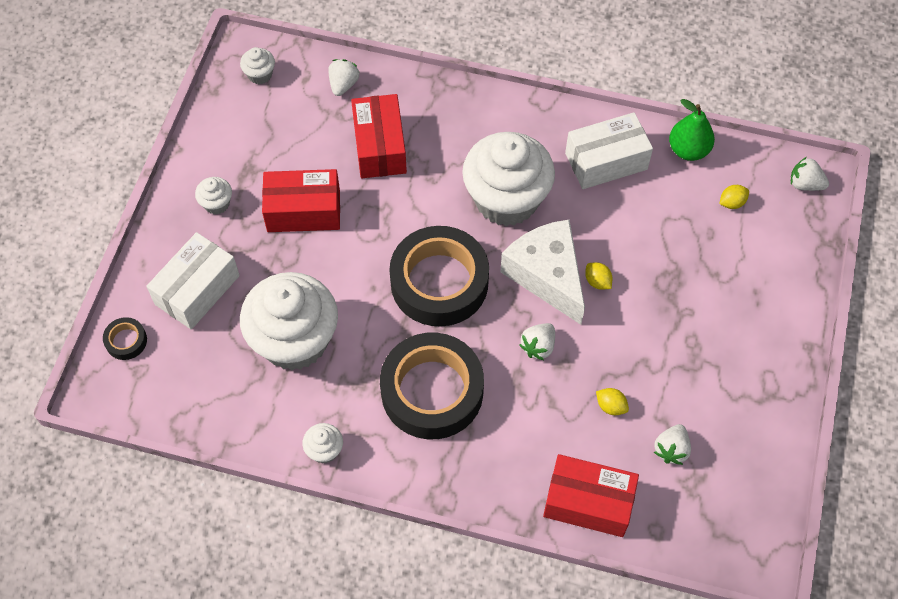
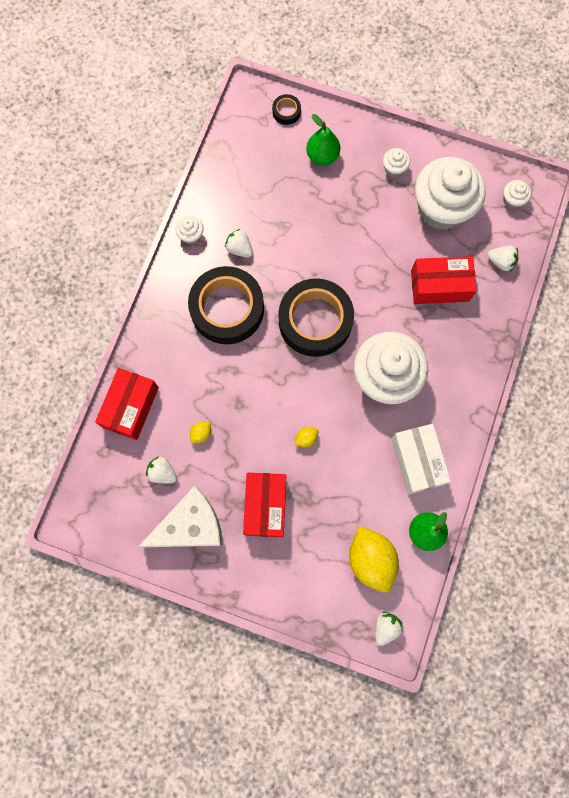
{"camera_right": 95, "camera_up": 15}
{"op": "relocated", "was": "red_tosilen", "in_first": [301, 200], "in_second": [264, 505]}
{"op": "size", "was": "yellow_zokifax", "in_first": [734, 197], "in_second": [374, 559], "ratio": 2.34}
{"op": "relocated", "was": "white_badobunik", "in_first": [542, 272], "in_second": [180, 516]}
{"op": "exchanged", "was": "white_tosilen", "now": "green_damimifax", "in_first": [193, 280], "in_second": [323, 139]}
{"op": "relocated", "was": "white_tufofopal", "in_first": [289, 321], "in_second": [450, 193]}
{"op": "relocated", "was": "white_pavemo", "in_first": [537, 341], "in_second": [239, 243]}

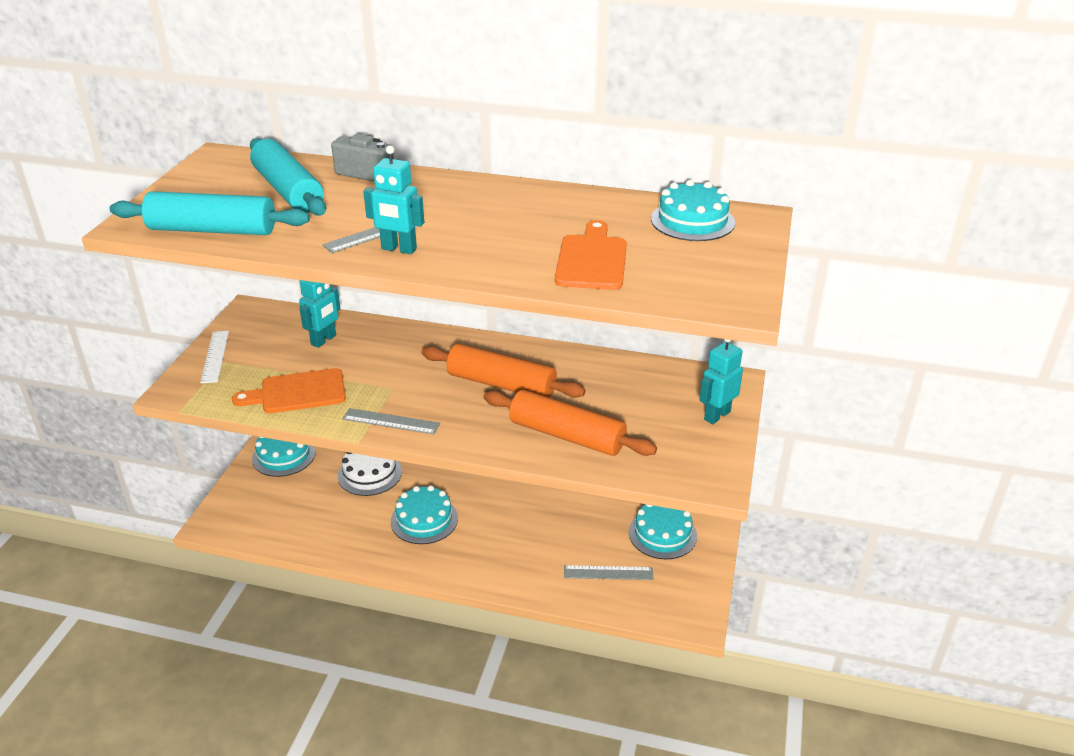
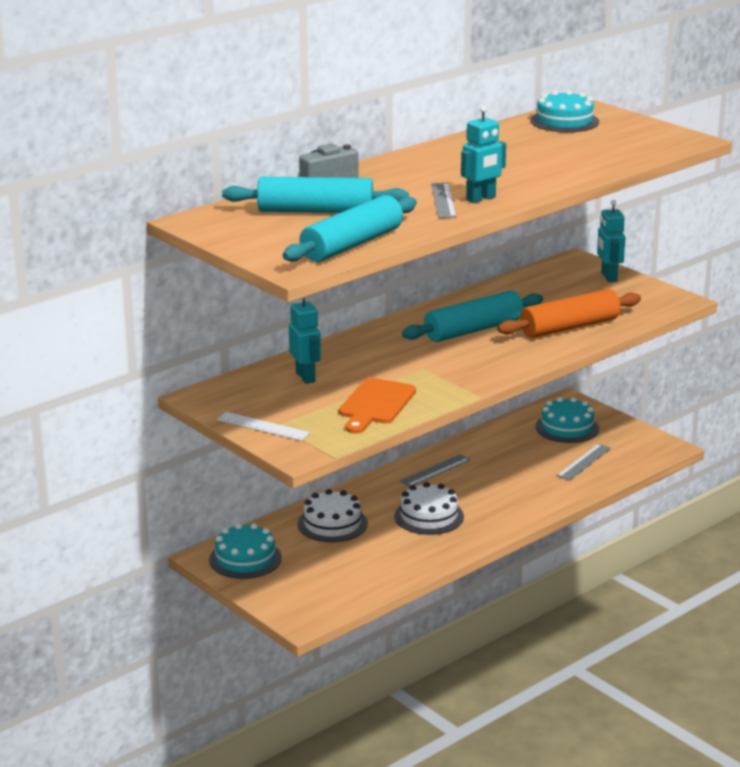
{"camera_right": -55, "camera_up": -10}
{"op": "missing", "was": "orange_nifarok", "in_first": [591, 255]}
{"op": "colour", "was": "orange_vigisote", "now": "turquoise_vigisote", "in_first": [503, 370], "in_second": [472, 316]}
{"op": "relocated", "was": "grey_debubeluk", "in_first": [391, 421], "in_second": [435, 470]}
{"op": "colour", "was": "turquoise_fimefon", "now": "white_fimefon", "in_first": [424, 514], "in_second": [429, 508]}

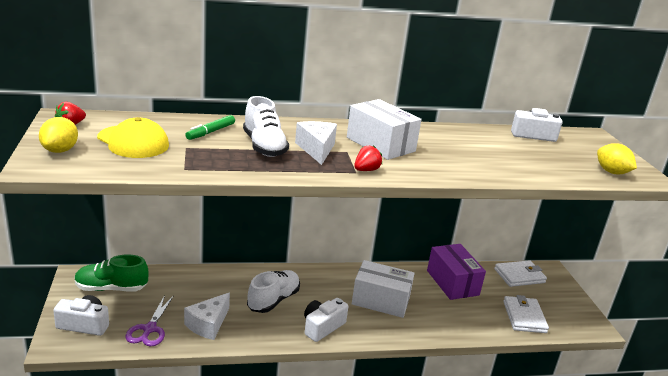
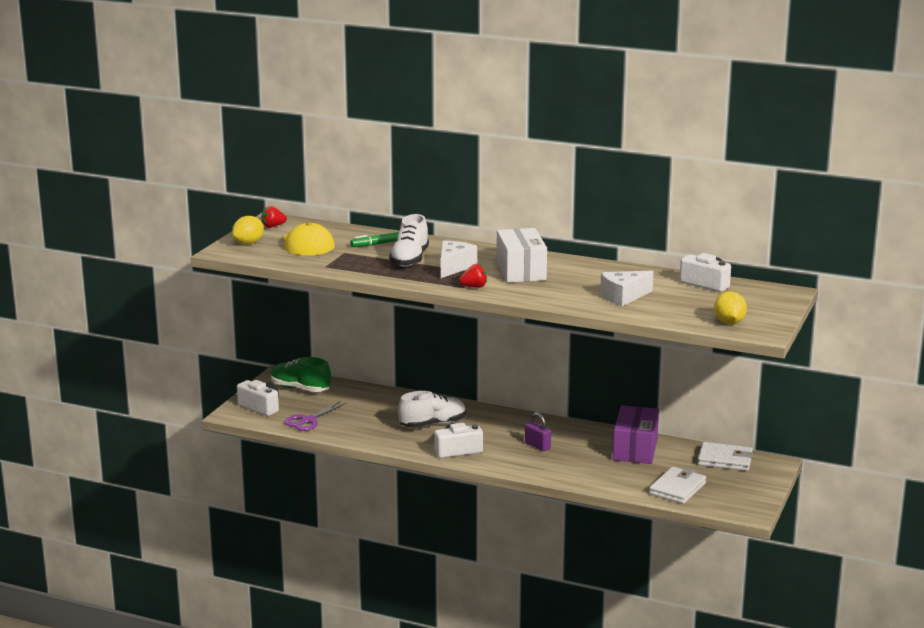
{"camera_right": 35, "camera_up": -5}
{"op": "exchanged", "was": "white_tosilen", "now": "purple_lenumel", "in_first": [383, 289], "in_second": [538, 431]}
{"op": "relocated", "was": "white_badobunik", "in_first": [207, 316], "in_second": [627, 288]}

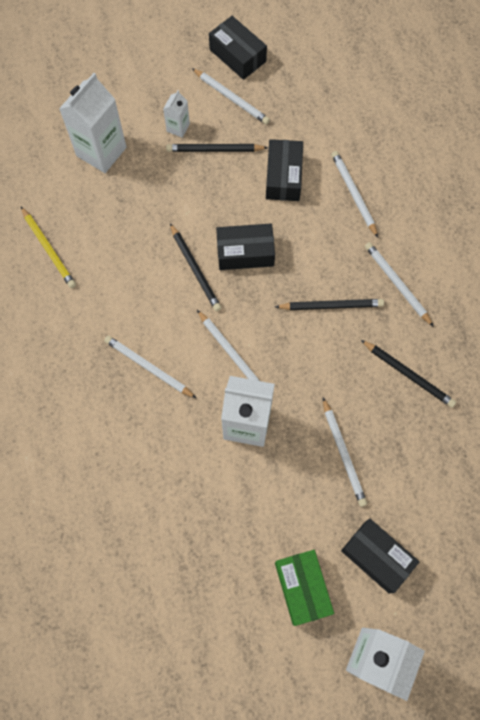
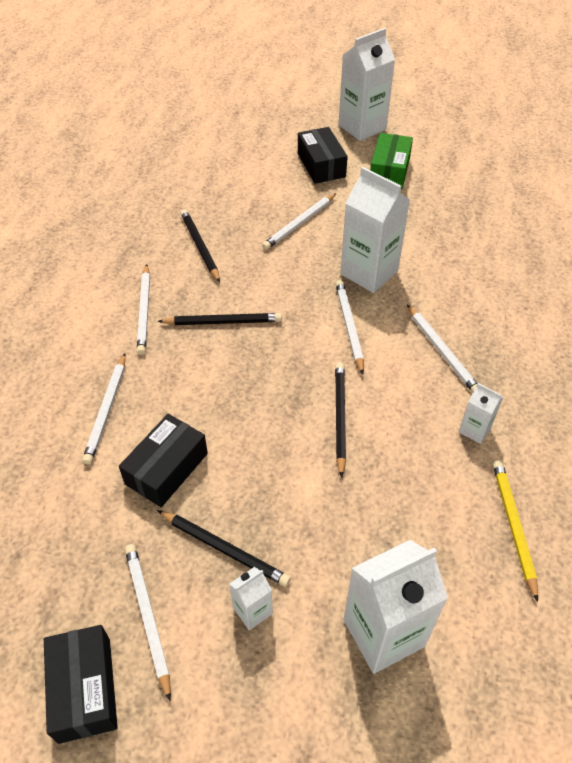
{"camera_right": -150, "camera_up": -20}
{"op": "missing", "was": "black_tosilen", "in_first": [245, 247]}
{"op": "spun", "was": "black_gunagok", "in_first": [329, 304], "in_second": [219, 319], "clockwise": 150}
{"op": "spun", "was": "white_gunagok", "in_first": [345, 452], "in_second": [299, 221], "clockwise": -150}
{"op": "appeared", "now": "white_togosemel", "in_second": [481, 413]}

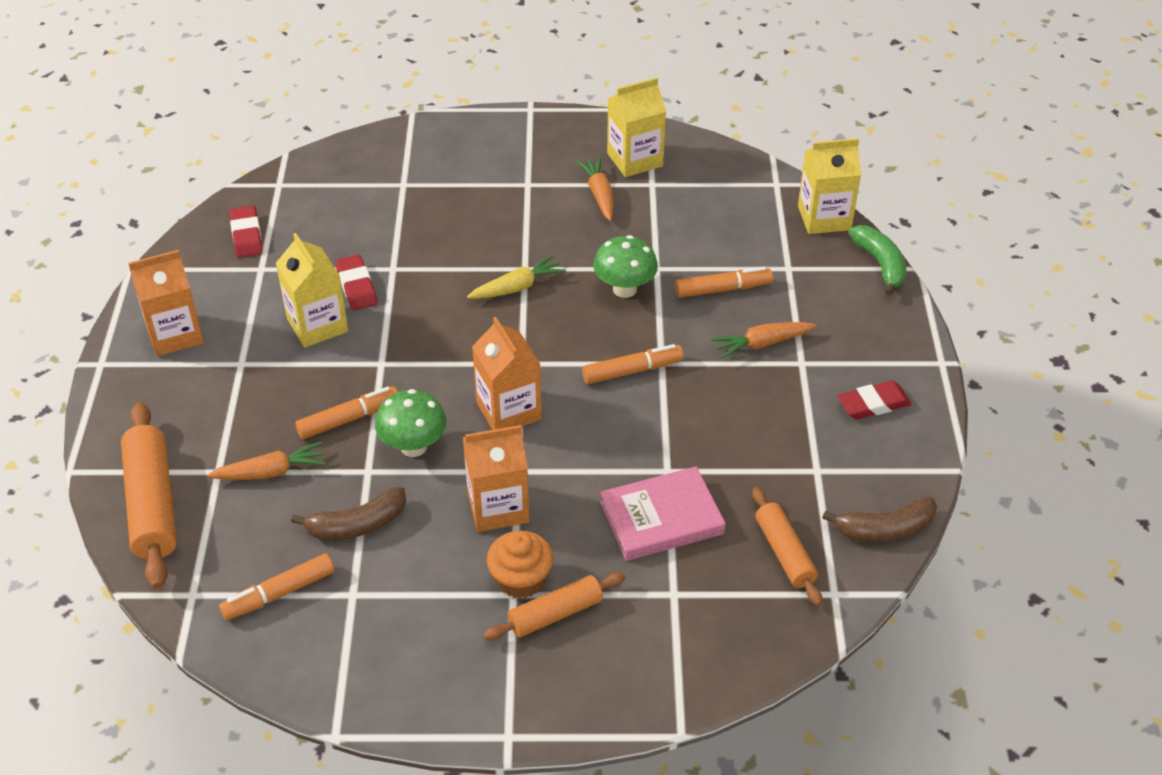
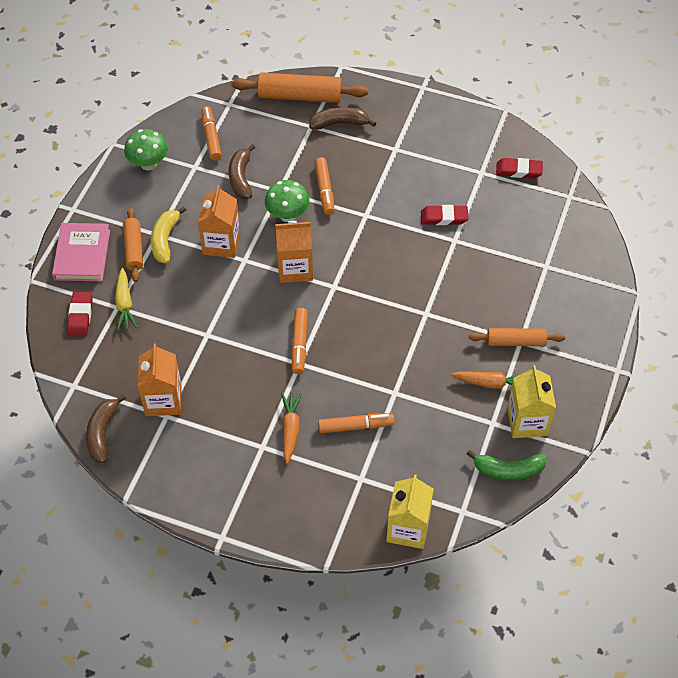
{"camera_right": 110, "camera_up": 10}
{"op": "relocated", "was": "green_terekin", "in_first": [877, 260], "in_second": [507, 465]}
{"op": "missing", "was": "yellow_togosemel", "in_first": [312, 290]}
{"op": "relocated", "was": "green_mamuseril", "in_first": [625, 266], "in_second": [146, 150]}
{"op": "relocated", "was": "orange_togosemel", "in_first": [166, 303], "in_second": [160, 379]}
{"op": "relocated", "was": "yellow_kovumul", "in_first": [516, 277], "in_second": [126, 299]}
{"op": "spun", "was": "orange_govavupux", "in_first": [724, 282], "in_second": [356, 423], "clockwise": -105}
{"op": "relocated", "was": "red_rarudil", "in_first": [874, 400], "in_second": [80, 314]}
{"op": "missing", "was": "orange_kovumul", "in_first": [266, 461]}
{"op": "relocated", "was": "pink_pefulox", "in_first": [663, 514], "in_second": [81, 252]}
{"op": "relocated", "was": "orange_vigisote", "in_first": [787, 546], "in_second": [517, 337]}
{"op": "exchanged", "was": "orange_tufofopal", "now": "yellow_terekin", "in_first": [520, 565], "in_second": [168, 234]}
{"op": "appeared", "now": "brown_terekin", "in_second": [342, 118]}

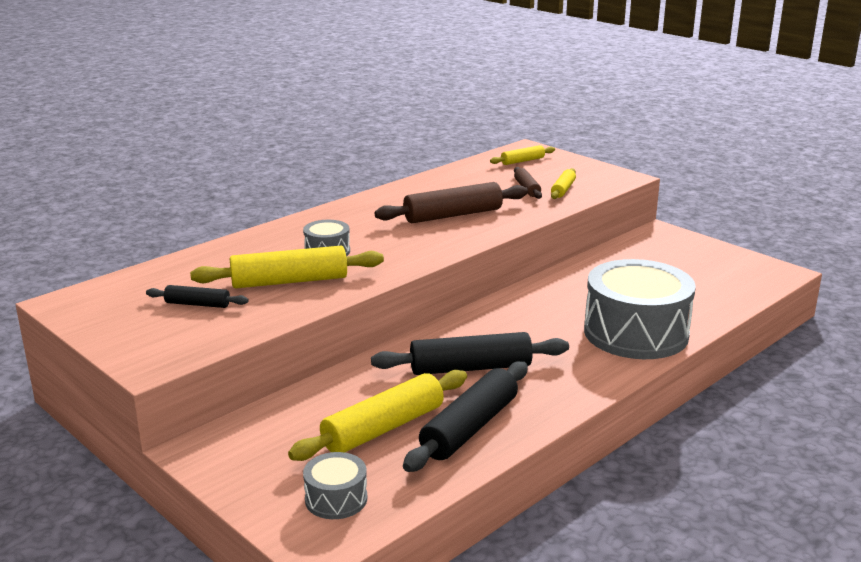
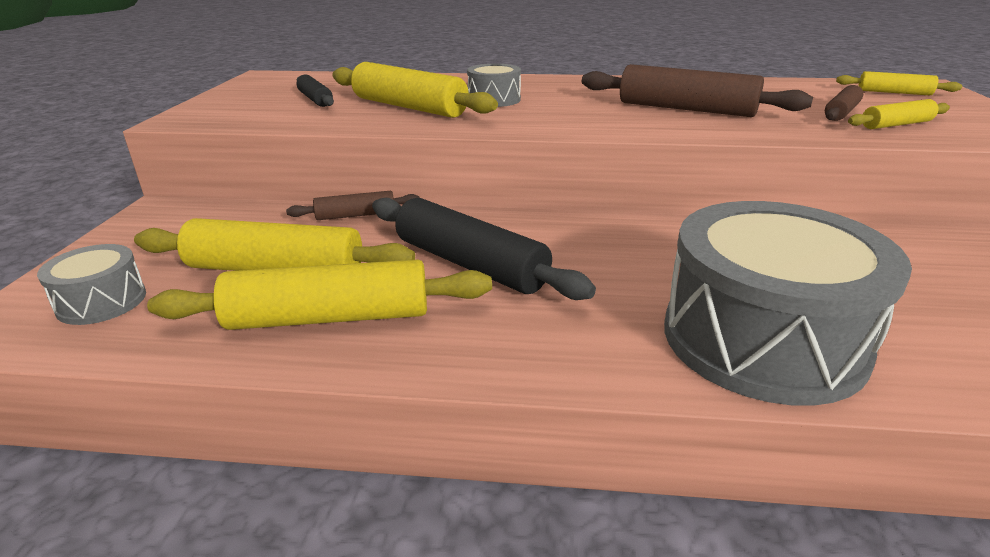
{"camera_right": 50, "camera_up": 5}
{"op": "colour", "was": "black_vigisote", "now": "yellow_vigisote", "in_first": [465, 416], "in_second": [319, 295]}
{"op": "appeared", "now": "brown_vigisote", "in_second": [353, 205]}

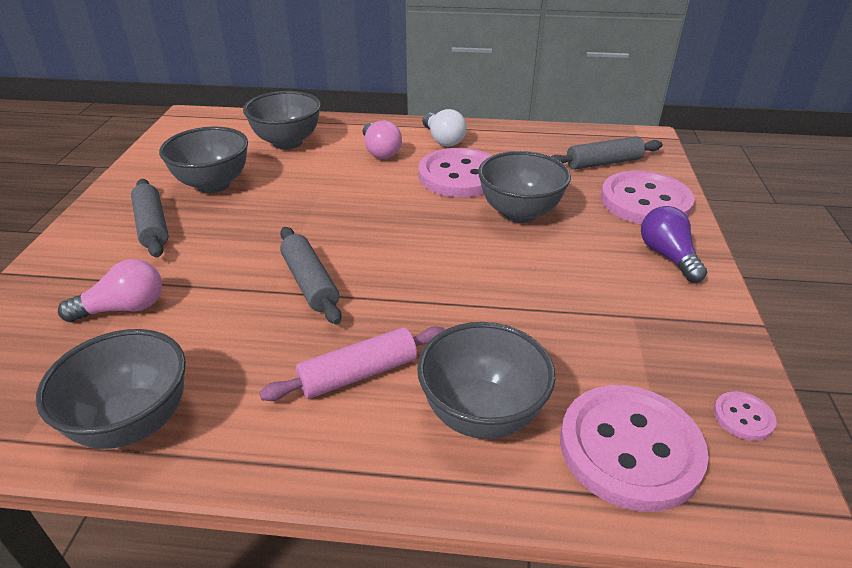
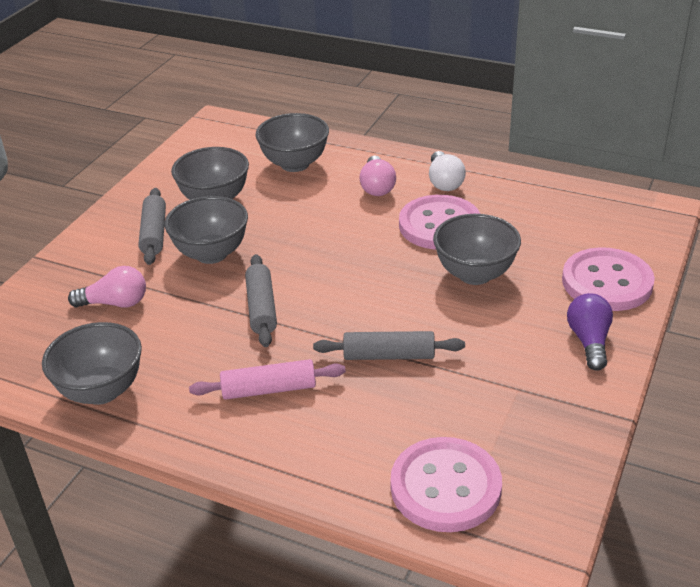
{"camera_right": 20, "camera_up": 0}
{"op": "relocated", "was": "grey_vigisote", "in_first": [607, 153], "in_second": [389, 345]}
{"op": "relocated", "was": "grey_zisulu", "in_first": [486, 380], "in_second": [206, 230]}
{"op": "missing", "was": "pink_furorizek", "in_first": [745, 416]}

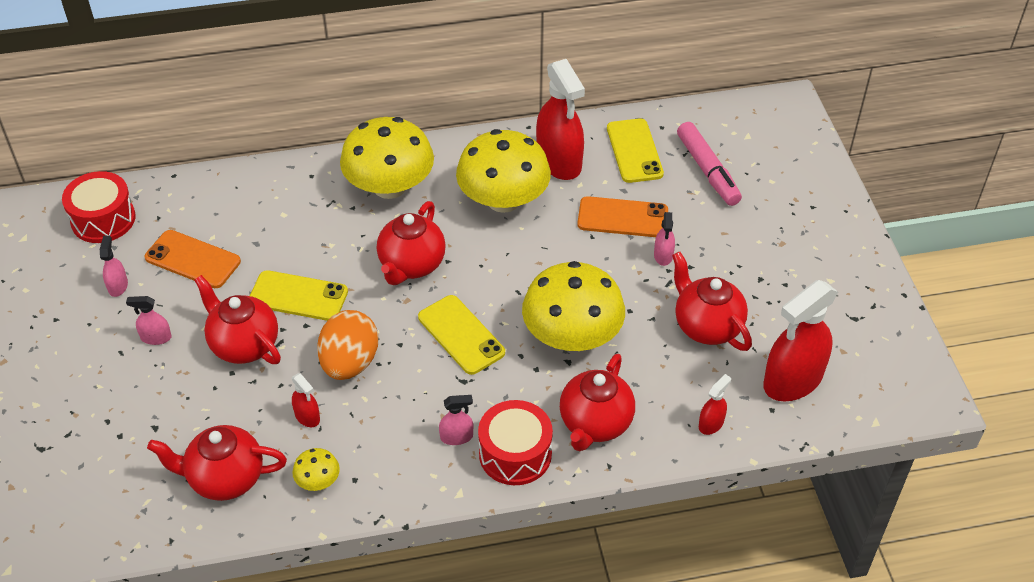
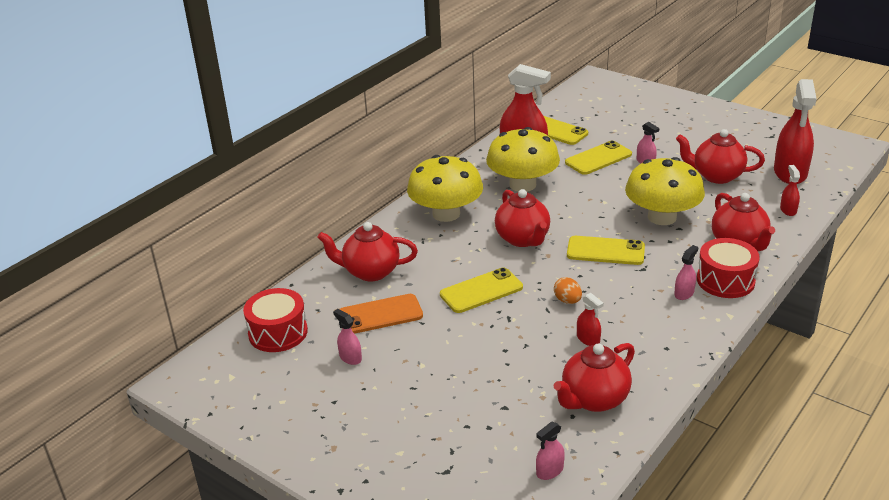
{"camera_right": -40, "camera_up": -15}
{"op": "missing", "was": "pink_govavupux", "in_first": [709, 164]}
{"op": "colour", "was": "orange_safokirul", "now": "yellow_safokirul", "in_first": [622, 216], "in_second": [598, 158]}
{"op": "relocated", "was": "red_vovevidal", "in_first": [237, 319], "in_second": [367, 251]}
{"op": "relocated", "was": "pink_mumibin", "in_first": [148, 320], "in_second": [550, 451]}
{"op": "size", "was": "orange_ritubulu", "in_first": [347, 345], "in_second": [568, 290], "ratio": 0.51}
{"op": "spun", "was": "red_mumibin", "in_first": [306, 400], "in_second": [590, 319], "clockwise": 45}
{"op": "missing", "was": "yellow_mamuseril", "in_first": [316, 469]}

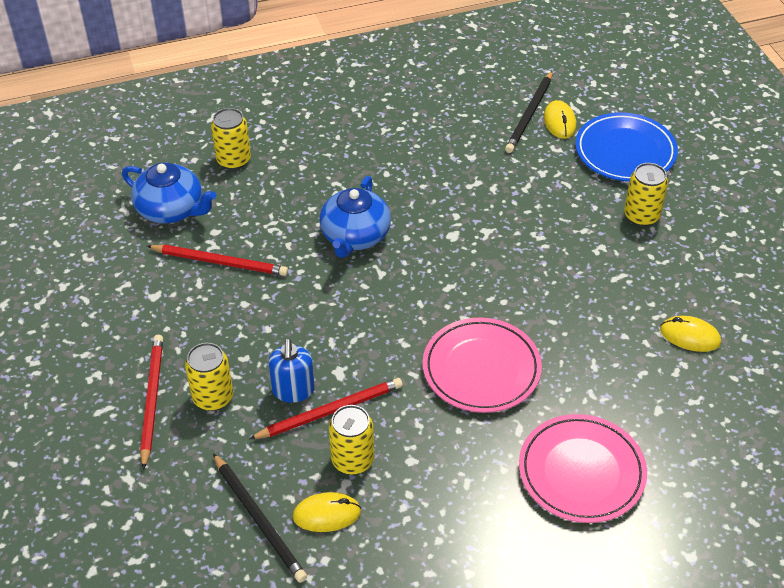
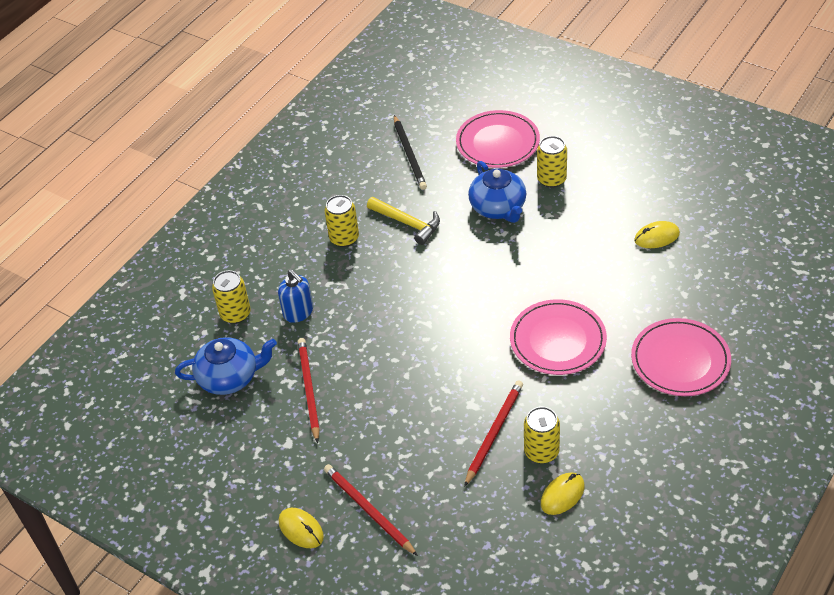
{"camera_right": -35, "camera_up": 0}
{"op": "relocated", "was": "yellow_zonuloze", "in_first": [560, 119], "in_second": [301, 528]}
{"op": "colour", "was": "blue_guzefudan", "now": "pink_guzefudan", "in_first": [626, 147], "in_second": [498, 139]}
{"op": "relocated", "was": "blue_vovevidal", "in_first": [355, 217], "in_second": [497, 192]}
{"op": "spun", "was": "red_gunagok", "in_first": [217, 260], "in_second": [309, 390], "clockwise": -75}
{"op": "relocated", "was": "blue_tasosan", "in_first": [291, 370], "in_second": [295, 296]}
{"op": "relocated", "was": "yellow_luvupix", "in_first": [209, 377], "in_second": [341, 221]}
{"op": "missing", "was": "black_gunagok", "in_first": [260, 517]}
{"op": "appeared", "now": "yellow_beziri", "in_second": [403, 221]}

